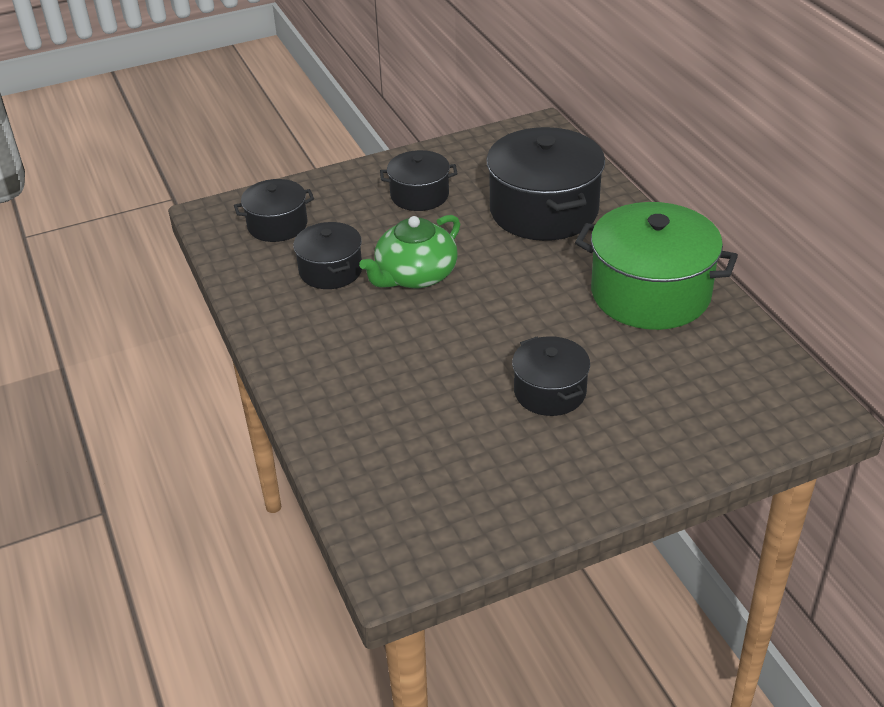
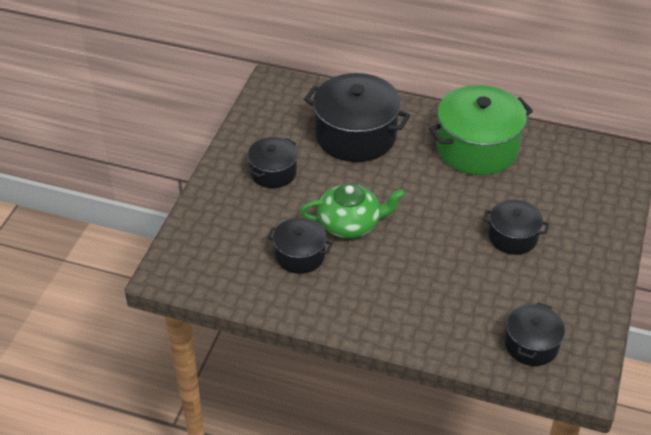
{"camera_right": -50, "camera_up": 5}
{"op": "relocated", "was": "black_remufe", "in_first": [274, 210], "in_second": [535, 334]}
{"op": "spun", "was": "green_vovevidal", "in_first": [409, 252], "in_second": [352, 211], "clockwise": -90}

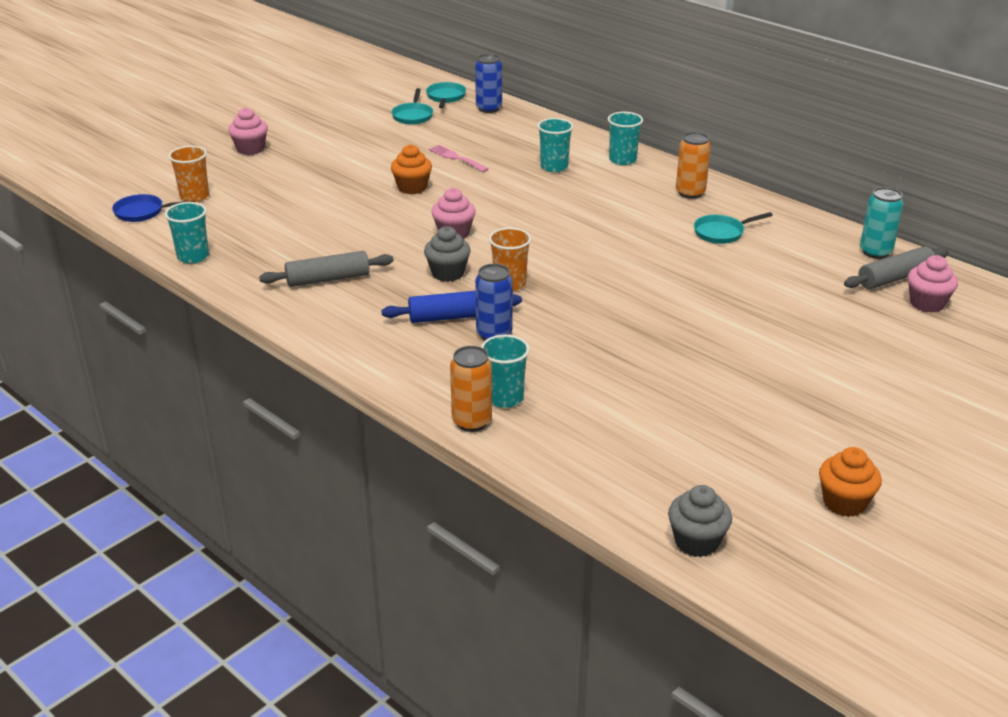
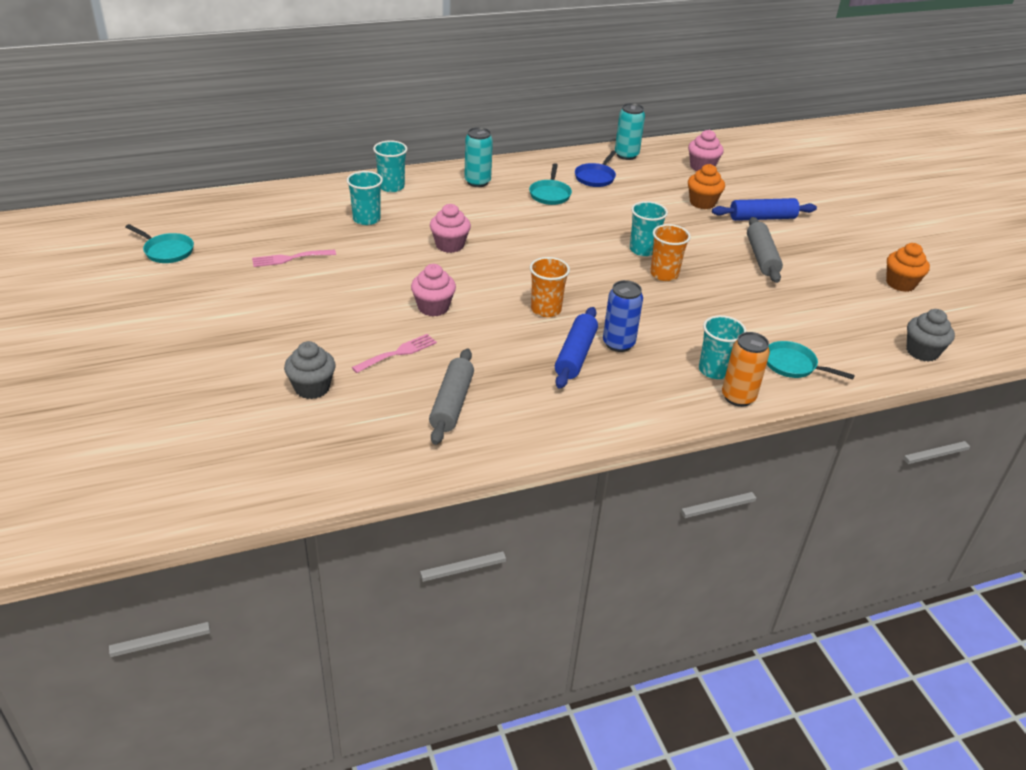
{"camera_right": -65, "camera_up": 5}
{"op": "missing", "was": "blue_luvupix", "in_first": [488, 83]}
{"op": "relocated", "was": "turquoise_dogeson", "in_first": [446, 95], "in_second": [811, 360]}
{"op": "relocated", "was": "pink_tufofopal", "in_first": [248, 131], "in_second": [450, 228]}
{"op": "colour", "was": "orange_luvupix", "now": "turquoise_luvupix", "in_first": [693, 165], "in_second": [479, 157]}
{"op": "relocated", "was": "orange_tufofopal", "in_first": [411, 169], "in_second": [706, 186]}
{"op": "relocated", "was": "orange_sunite", "in_first": [188, 174], "in_second": [670, 252]}
{"op": "relocated", "was": "blue_dogeson", "in_first": [153, 208], "in_second": [596, 169]}
{"op": "relocated", "was": "turquoise_sunite", "in_first": [187, 233], "in_second": [649, 228]}
{"op": "relocated", "was": "grey_tufofopal", "in_first": [447, 254], "in_second": [310, 370]}
{"op": "relocated", "was": "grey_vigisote", "in_first": [896, 267], "in_second": [765, 250]}
{"op": "appeared", "now": "blue_vigisote", "in_second": [764, 209]}
{"op": "appeared", "now": "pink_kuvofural", "in_second": [394, 353]}

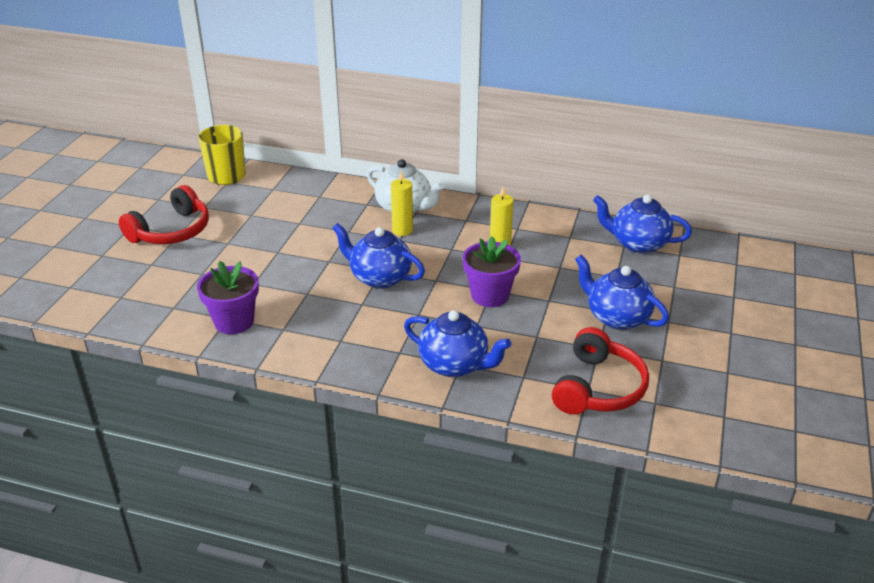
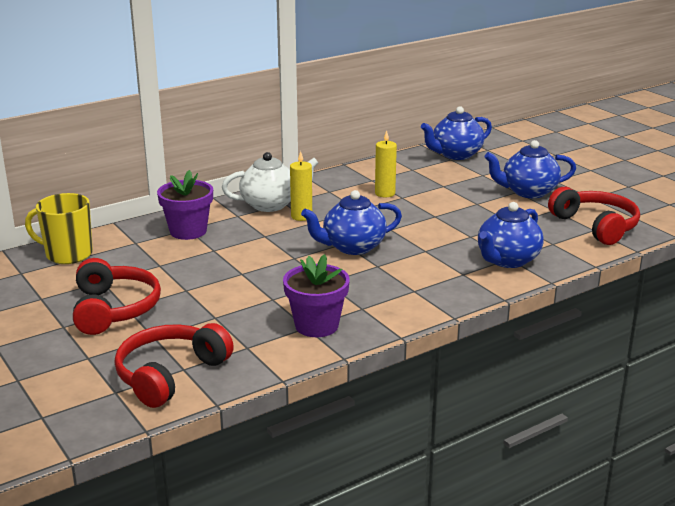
{"camera_right": -50, "camera_up": -10}
{"op": "relocated", "was": "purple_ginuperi", "in_first": [492, 271], "in_second": [185, 205]}
{"op": "spun", "was": "blue_vovevidal", "in_first": [457, 343], "in_second": [511, 235], "clockwise": 150}
{"op": "appeared", "now": "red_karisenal", "in_second": [174, 365]}

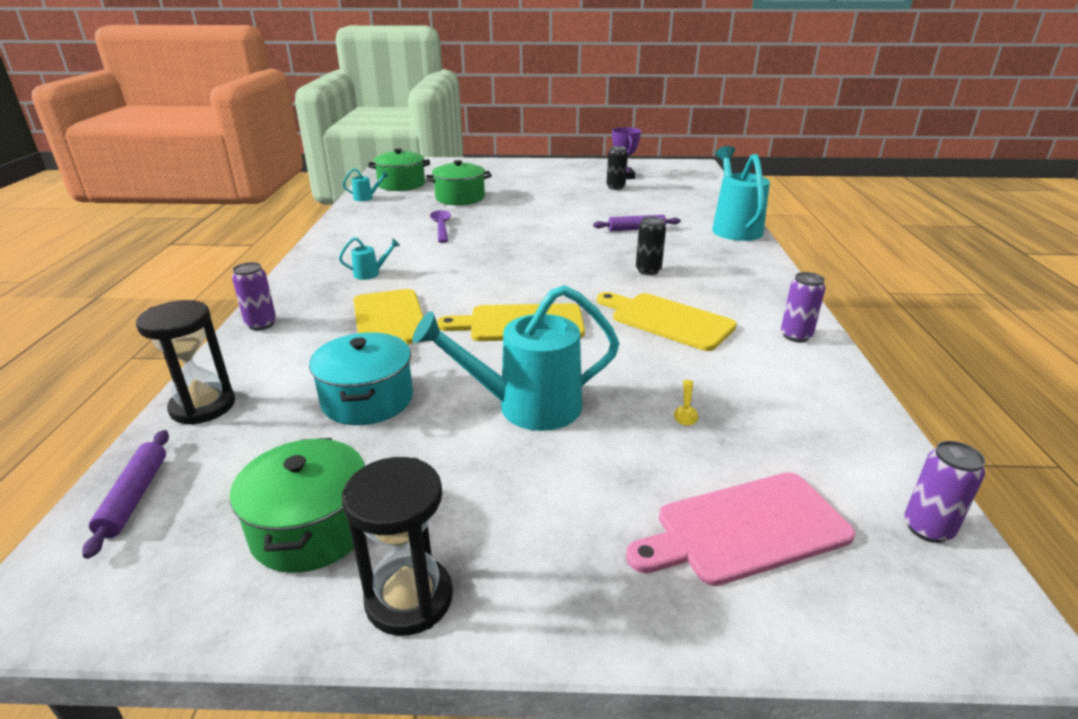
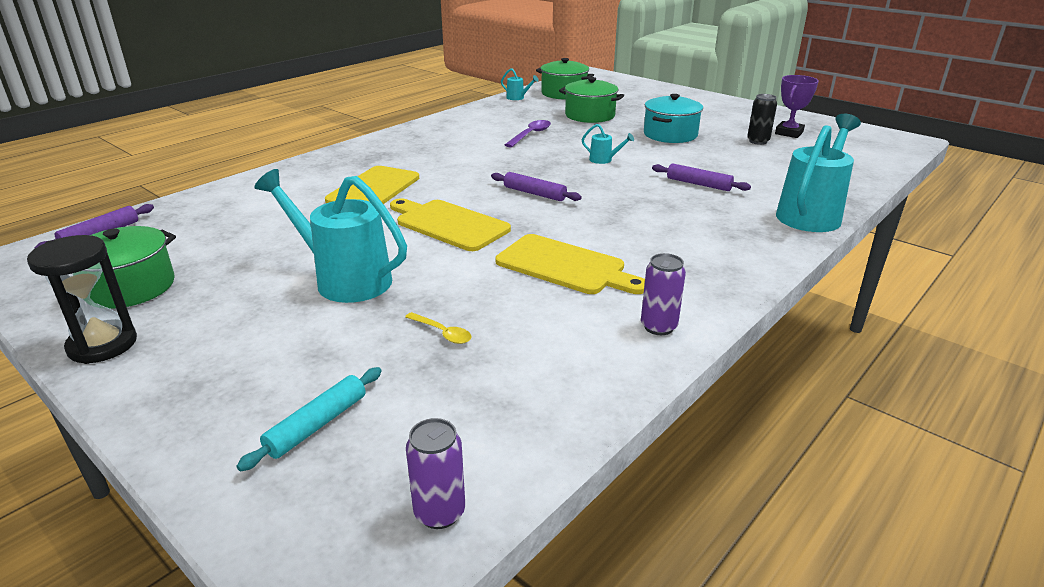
{"camera_right": 40, "camera_up": 0}
{"op": "missing", "was": "black_luvupix", "in_first": [651, 245]}
{"op": "relocated", "was": "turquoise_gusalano", "in_first": [369, 258], "in_second": [608, 144]}
{"op": "missing", "was": "purple_luvupix", "in_first": [254, 296]}
{"op": "spun", "was": "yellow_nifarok", "in_first": [667, 321], "in_second": [570, 264], "clockwise": 135}
{"op": "missing", "was": "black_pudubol", "in_first": [185, 362]}
{"op": "relocated", "was": "turquoise_remufe", "in_first": [361, 378], "in_second": [673, 118]}
{"op": "spun", "was": "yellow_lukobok", "in_first": [686, 403], "in_second": [438, 328], "clockwise": -105}
{"op": "exchanged", "was": "pink_nifarok", "now": "turquoise_vigisote", "in_first": [740, 529], "in_second": [309, 419]}
{"op": "appeared", "now": "purple_vigisote", "in_second": [536, 186]}

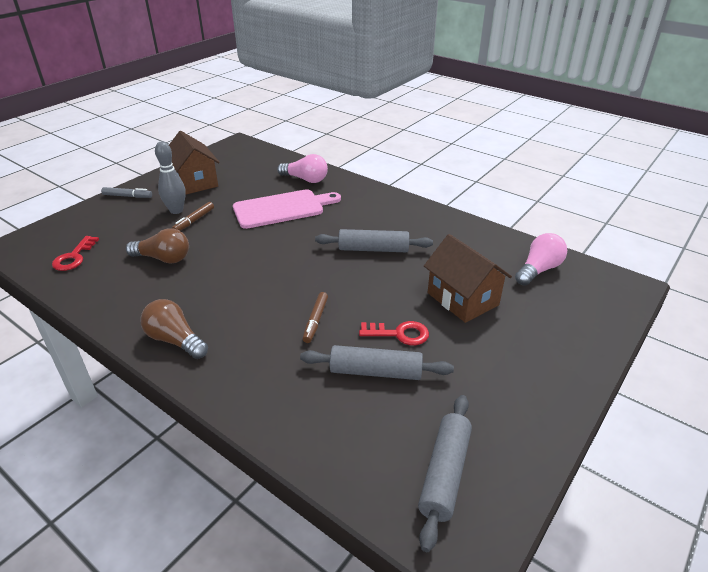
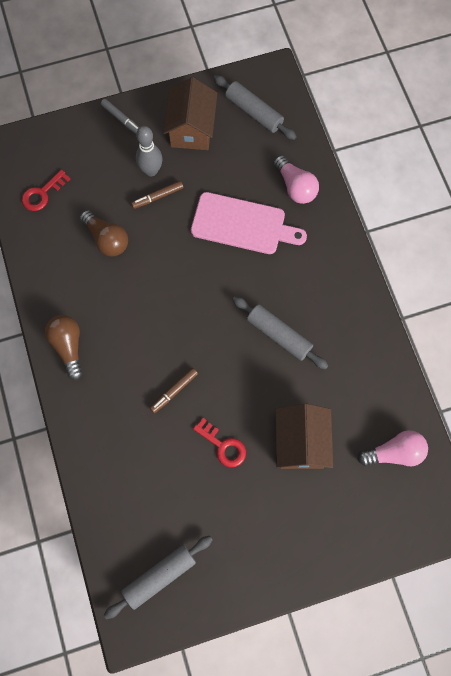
{"camera_right": 35, "camera_up": 35}
{"op": "relocated", "was": "grey_vigisote", "in_first": [377, 362], "in_second": [255, 107]}

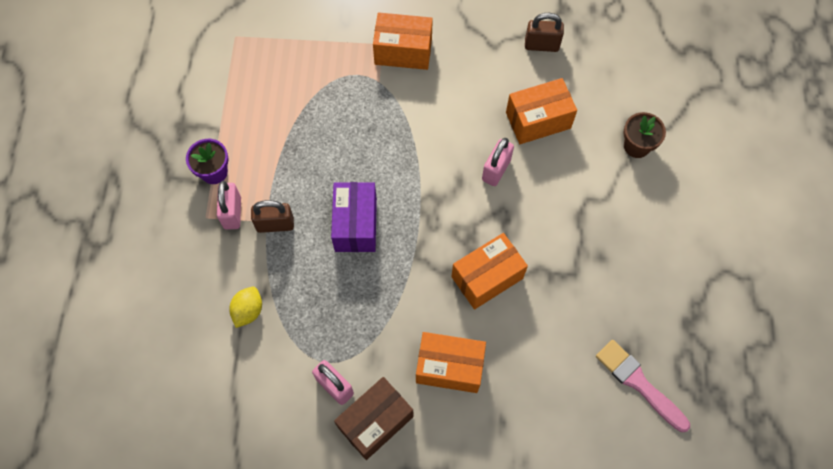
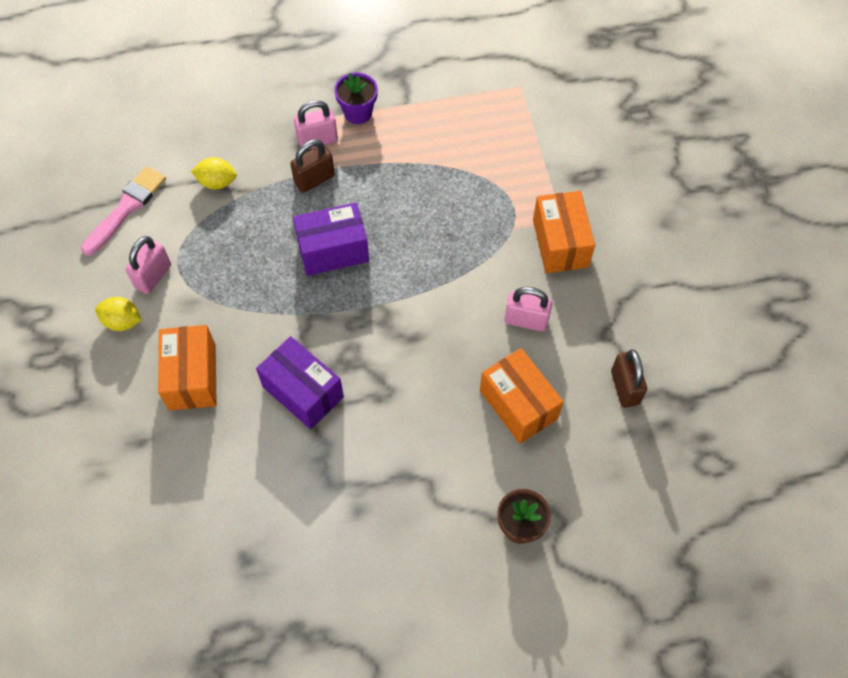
{"camera_right": 75, "camera_up": -5}
{"op": "relocated", "was": "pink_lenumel", "in_first": [498, 162], "in_second": [528, 309]}
{"op": "spun", "was": "brown_lenumel", "in_first": [272, 216], "in_second": [312, 166], "clockwise": 75}
{"op": "colour", "was": "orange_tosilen", "now": "purple_tosilen", "in_first": [489, 271], "in_second": [300, 382]}
{"op": "relocated", "was": "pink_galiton", "in_first": [643, 386], "in_second": [123, 211]}
{"op": "exchanged", "was": "brown_tosilen", "now": "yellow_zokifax", "in_first": [373, 418], "in_second": [118, 314]}

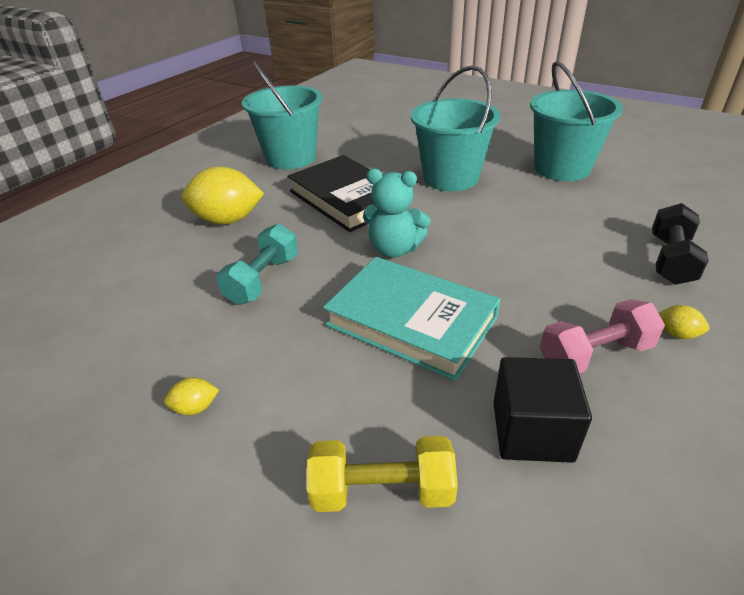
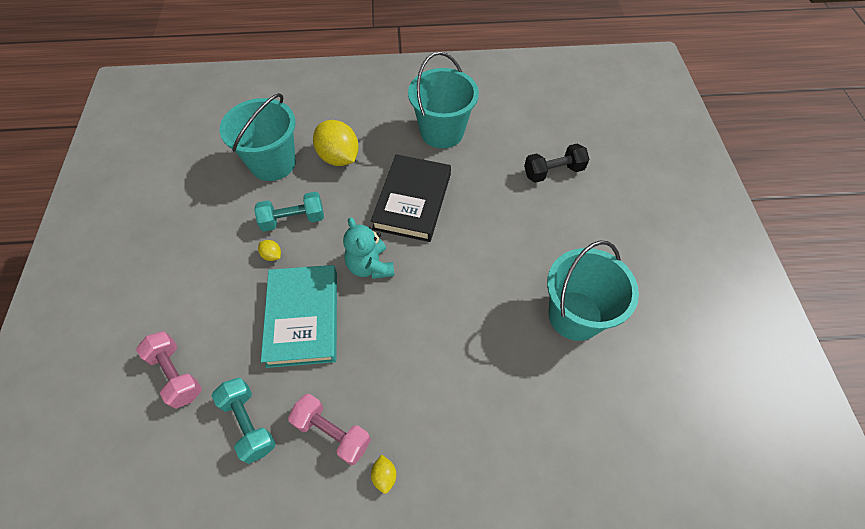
{"camera_right": 50, "camera_up": 20}
{"op": "relocated", "was": "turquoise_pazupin", "in_first": [456, 128], "in_second": [258, 137]}
{"op": "relocated", "was": "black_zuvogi", "in_first": [680, 244], "in_second": [556, 163]}
{"op": "exchanged", "was": "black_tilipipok", "now": "turquoise_zuvogi", "in_first": [542, 410], "in_second": [244, 421]}
{"op": "relocated", "was": "yellow_zokifax", "in_first": [191, 396], "in_second": [269, 250]}
{"op": "colour", "was": "yellow_zuvogi", "now": "pink_zuvogi", "in_first": [382, 474], "in_second": [169, 370]}

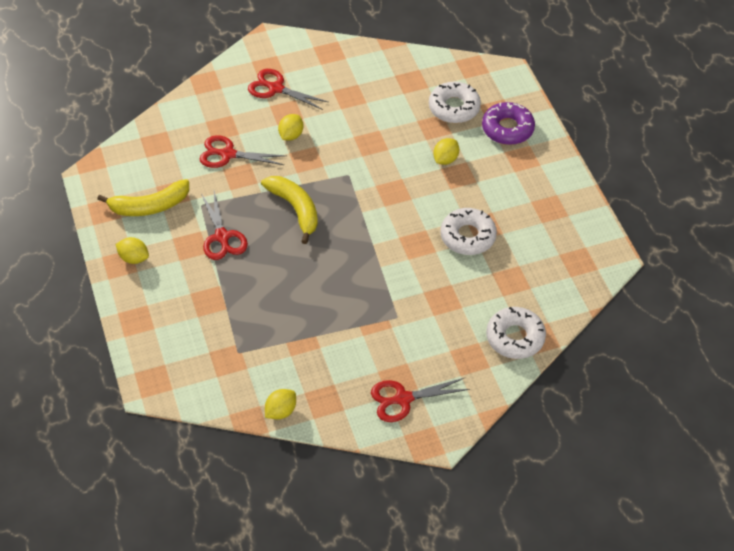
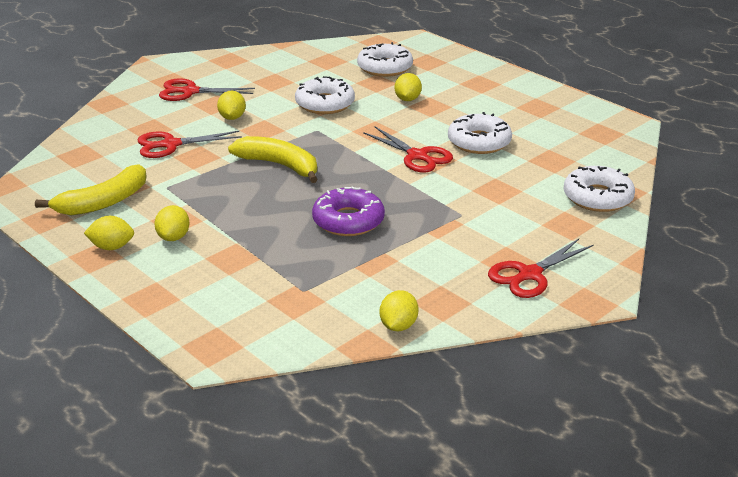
{"camera_right": -25, "camera_up": -20}
{"op": "relocated", "was": "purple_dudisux", "in_first": [508, 123], "in_second": [348, 211]}
{"op": "relocated", "was": "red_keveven", "in_first": [224, 225], "in_second": [408, 149]}
{"op": "appeared", "now": "white_dudisux", "in_second": [325, 95]}
{"op": "appeared", "now": "yellow_zokifax", "in_second": [172, 223]}

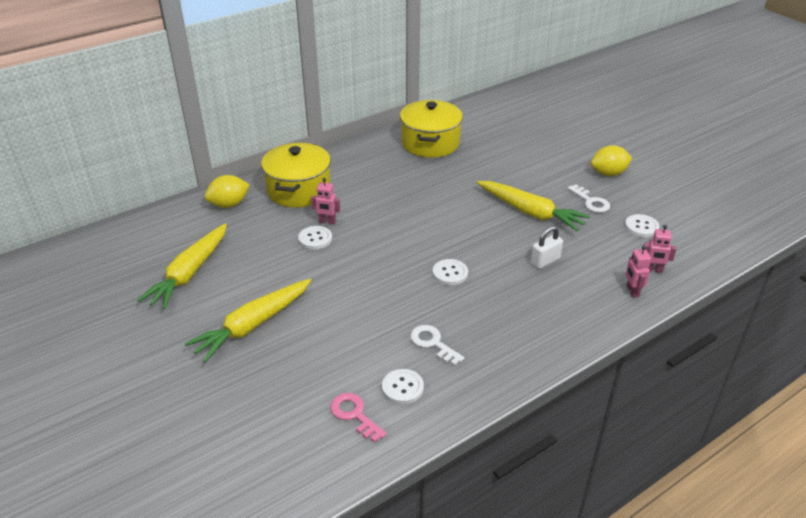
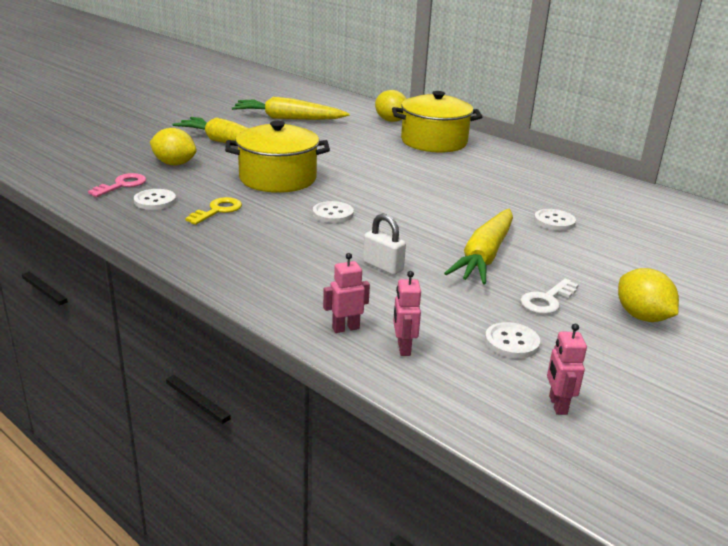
{"camera_right": 75, "camera_up": -10}
{"op": "relocated", "was": "yellow_remufe", "in_first": [431, 129], "in_second": [277, 157]}
{"op": "relocated", "was": "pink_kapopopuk", "in_first": [325, 201], "in_second": [567, 369]}
{"op": "relocated", "was": "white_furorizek", "in_first": [315, 238], "in_second": [555, 220]}
{"op": "colour", "was": "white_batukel", "now": "yellow_batukel", "in_first": [437, 345], "in_second": [213, 211]}
{"op": "appeared", "now": "yellow_zokifax", "in_second": [173, 147]}

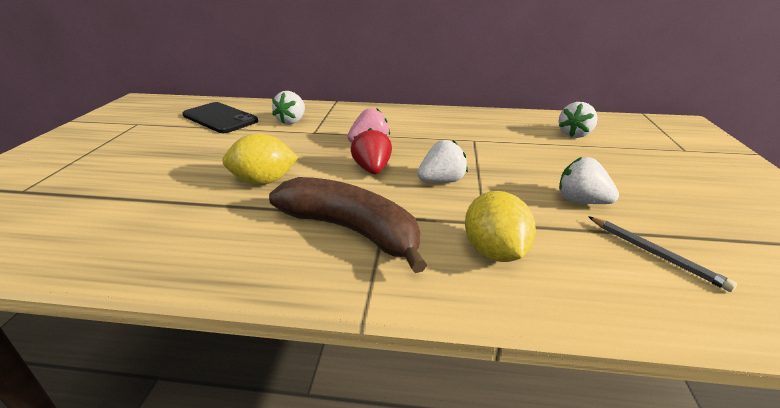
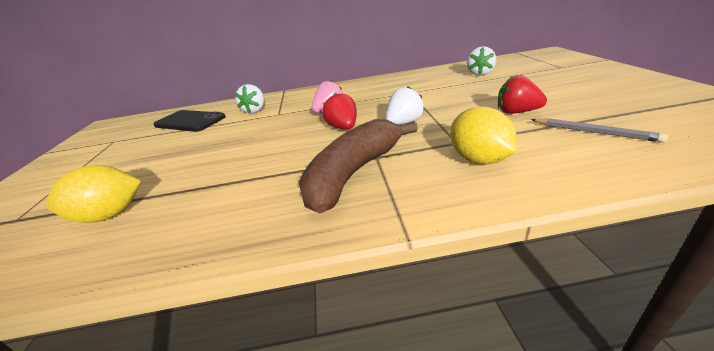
{"camera_right": -10, "camera_up": 0}
{"op": "relocated", "was": "yellow_zokifax", "in_first": [260, 159], "in_second": [93, 194]}
{"op": "colour", "was": "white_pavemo", "now": "red_pavemo", "in_first": [589, 180], "in_second": [522, 94]}
{"op": "spun", "was": "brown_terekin", "in_first": [348, 225], "in_second": [358, 166], "clockwise": -75}

